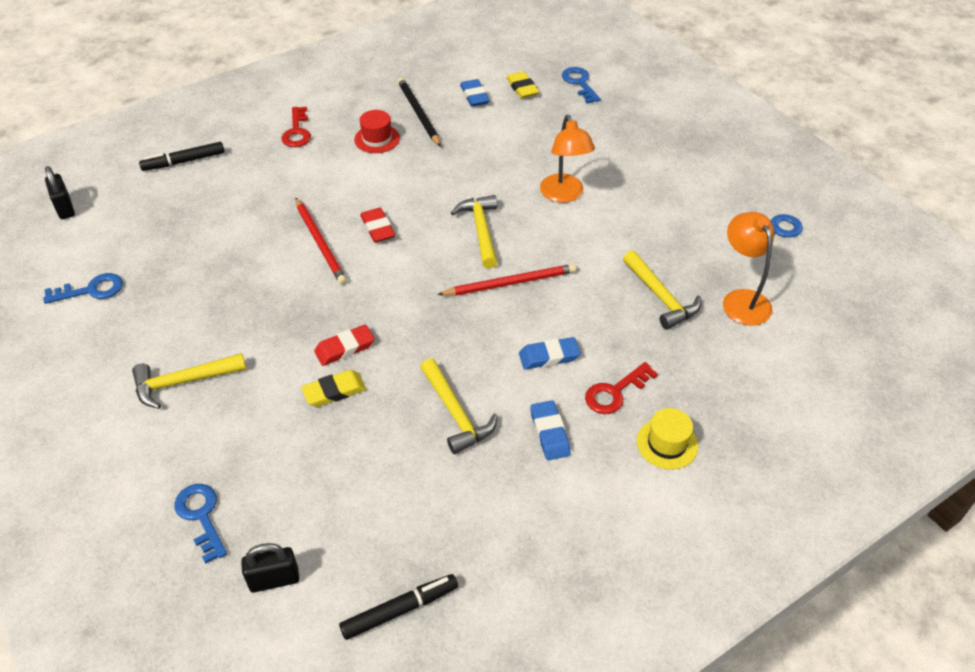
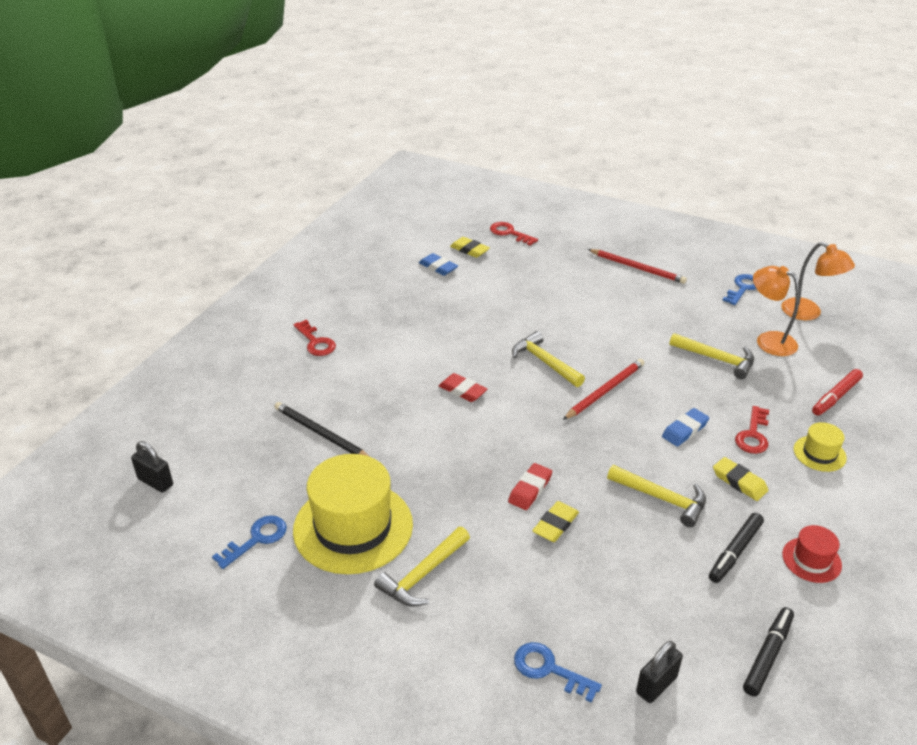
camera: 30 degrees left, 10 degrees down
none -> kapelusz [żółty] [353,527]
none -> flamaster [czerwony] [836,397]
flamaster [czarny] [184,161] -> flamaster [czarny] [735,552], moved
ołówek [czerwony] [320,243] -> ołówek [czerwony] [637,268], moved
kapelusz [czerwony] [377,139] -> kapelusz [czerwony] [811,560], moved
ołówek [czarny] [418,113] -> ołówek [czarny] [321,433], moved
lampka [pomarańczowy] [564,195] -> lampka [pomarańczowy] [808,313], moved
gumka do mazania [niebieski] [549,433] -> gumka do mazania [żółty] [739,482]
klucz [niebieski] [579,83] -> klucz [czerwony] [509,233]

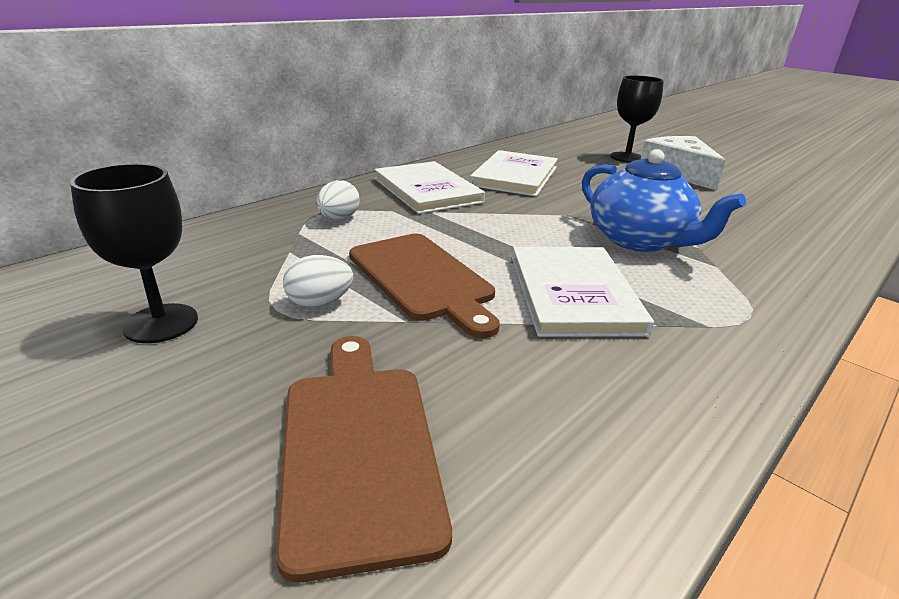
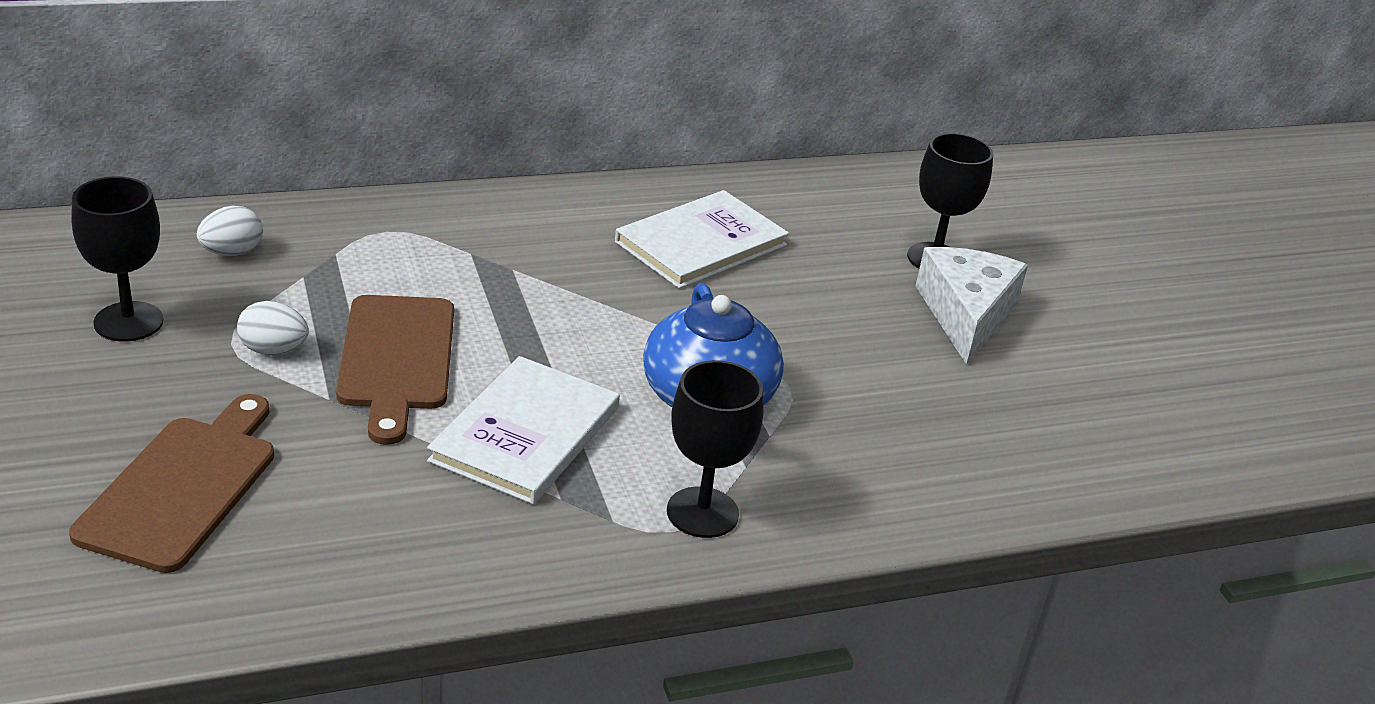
camera: 25 degrees right, 5 degrees up
książka [biały] [427,190] -> none
none -> kielich [czarny] [702,512]
jajko [biały] [339,218] -> jajko [biały] [232,252], moved

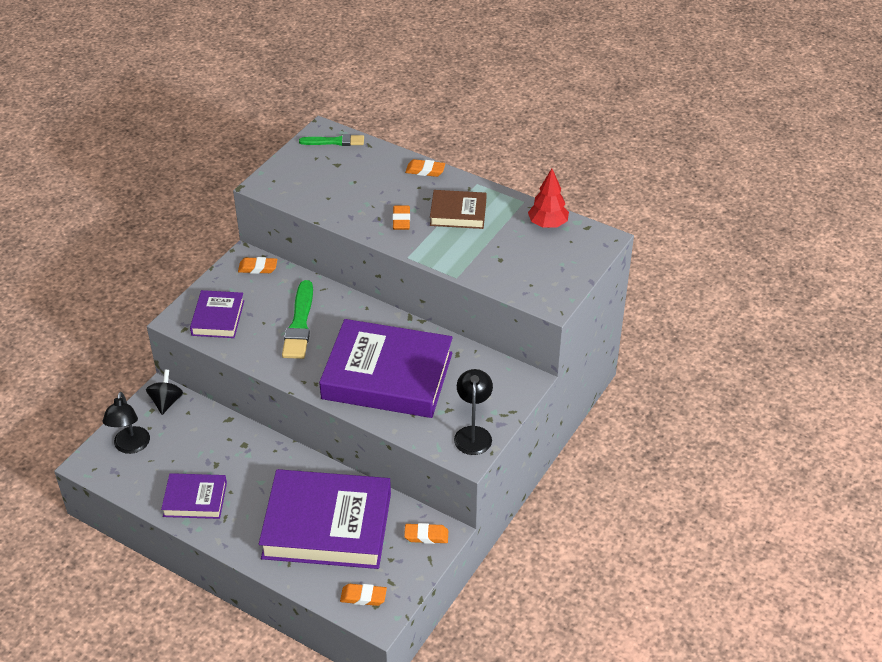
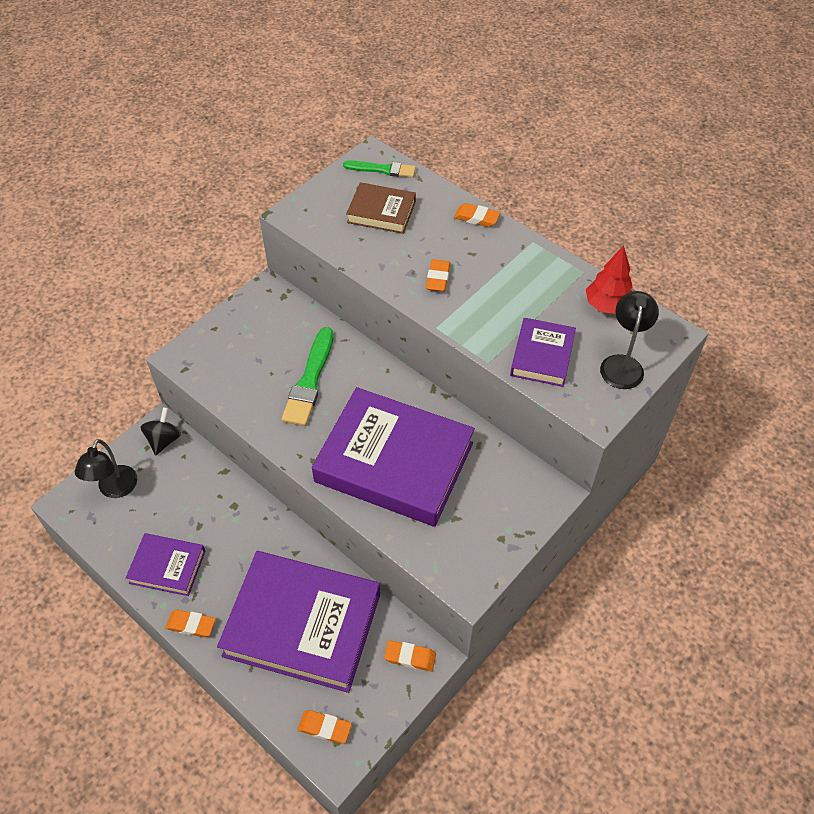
camera: 10 degrees right, 10 degrees up
książka [fioletowy] [218,318] -> książka [fioletowy] [542,356], moved
gumka do mazania [pomarańczowy] [258,268] -> gumka do mazania [pomarańczowy] [191,625], moved
książka [brązowy] [458,213] -> książka [brązowy] [381,212], moved
lampka [czarny] [473,434] -> lampka [czarny] [622,364], moved

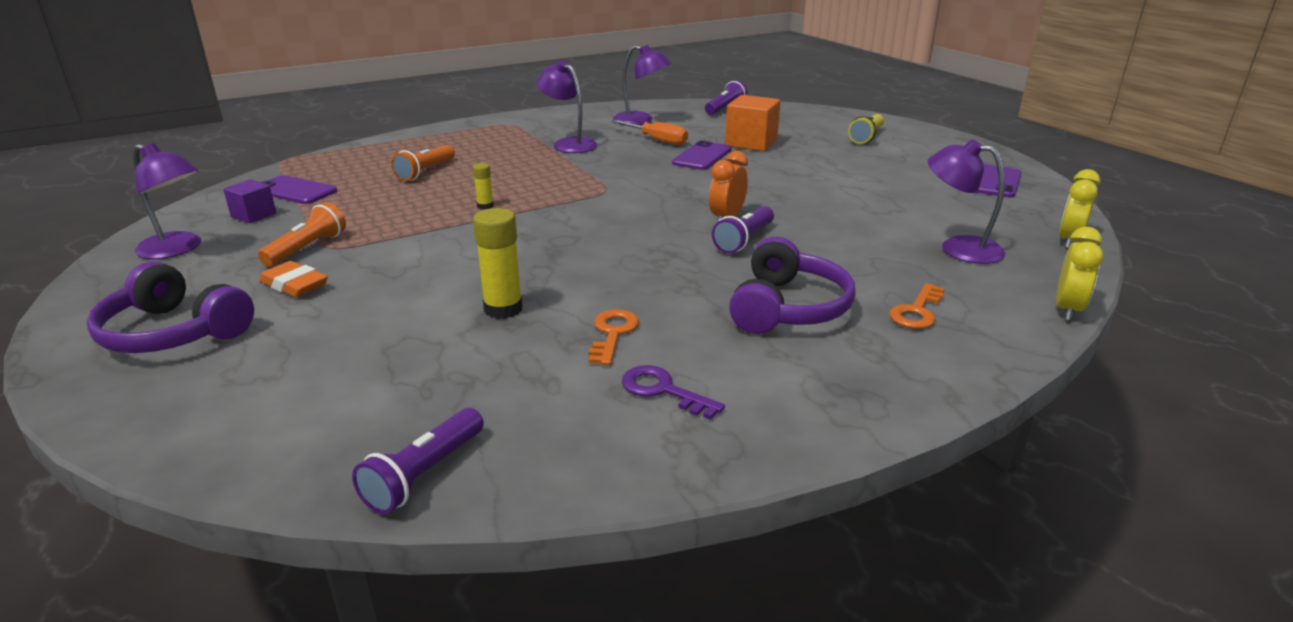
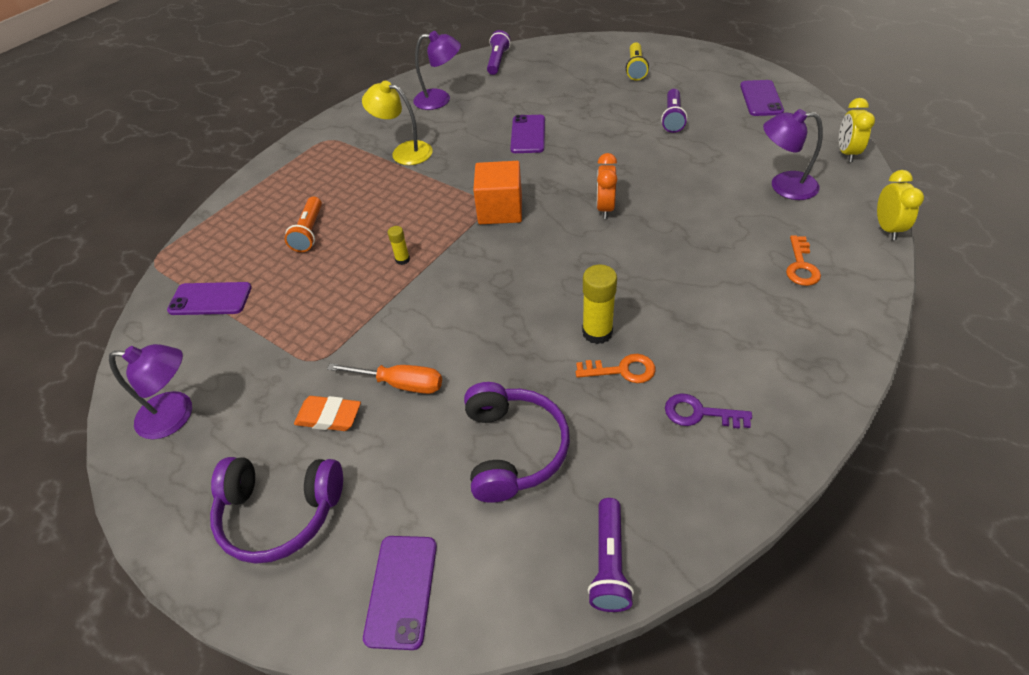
camera: 20 degrees left, 20 degrees up
sześcian [fioletowy] [254,215] -> none
latarka [pomarańczowy] [307,248] -> none
none -> telefon [fioletowy] [401,590]
klej w sztyfcie [żółty] [503,309] -> klej w sztyfcie [żółty] [597,332], moved
śrubokręt [pomarańczowy] [658,140] -> śrubokręt [pomarańczowy] [401,384], moved
latarka [fioletowy] [744,240] -> latarka [fioletowy] [672,118], moved
sześcian [pomarańczowy] [751,143] -> sześcian [pomarańczowy] [500,210], moved
słuchawki [fioletowy] [788,308] -> słuchawki [fioletowy] [513,449], moved
lampka [fioletowy] [569,144] -> lampka [żółty] [404,152]
klucz [pomarańczowy] [613,333] -> klucz [pomarańczowy] [622,370], 105 degrees clockwise

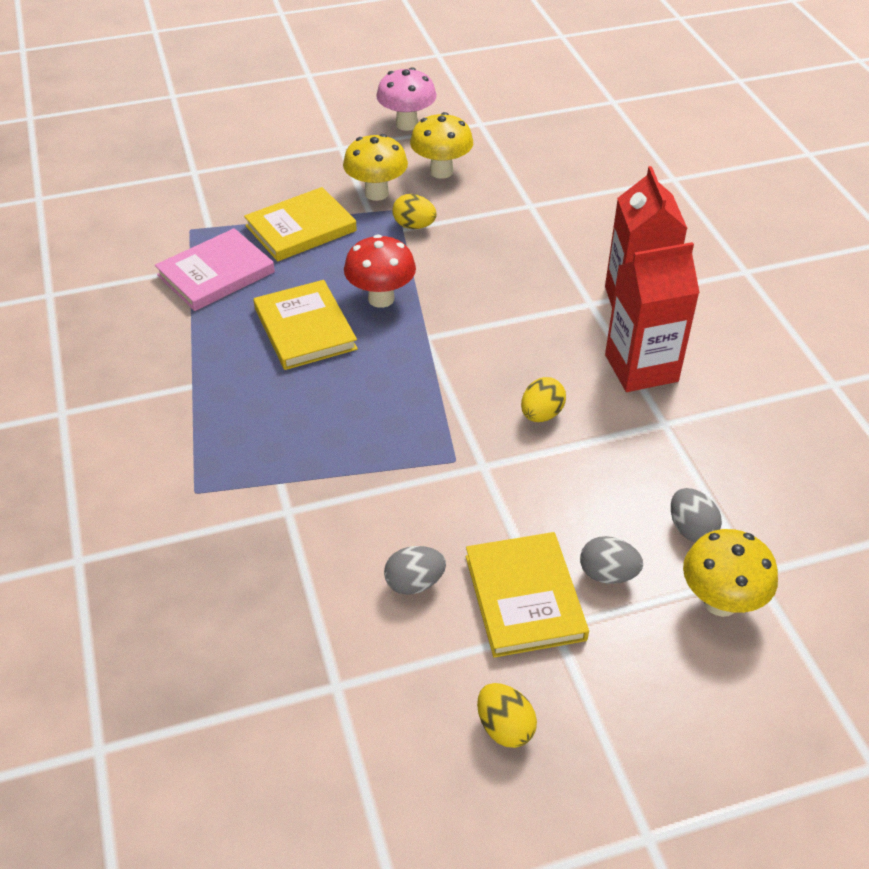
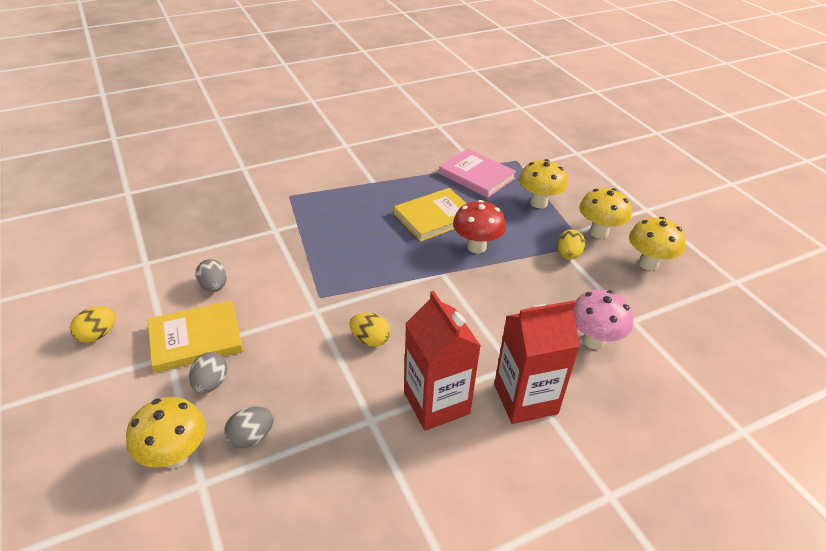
camera: 80 degrees right, 5 degrees down
grzyb [różowy] [407,124] -> grzyb [różowy] [593,340], moved
książka [żółty] [301,228] -> grzyb [żółty] [538,203]

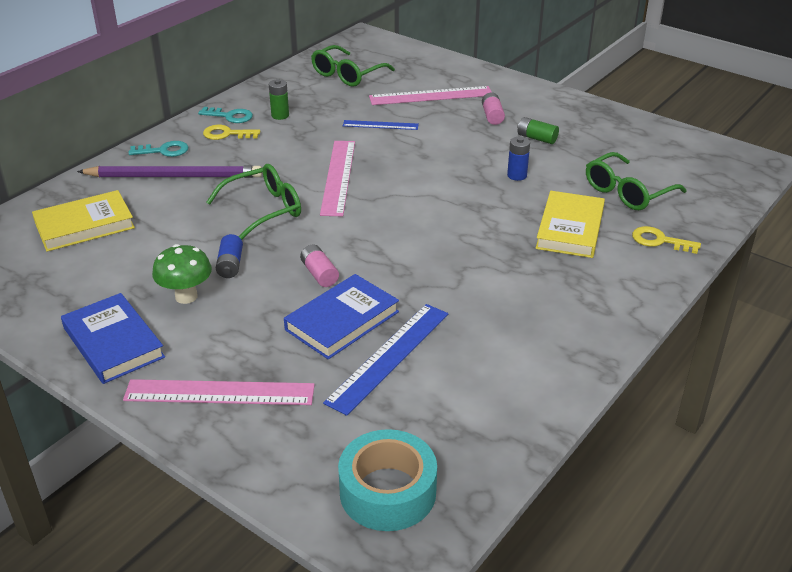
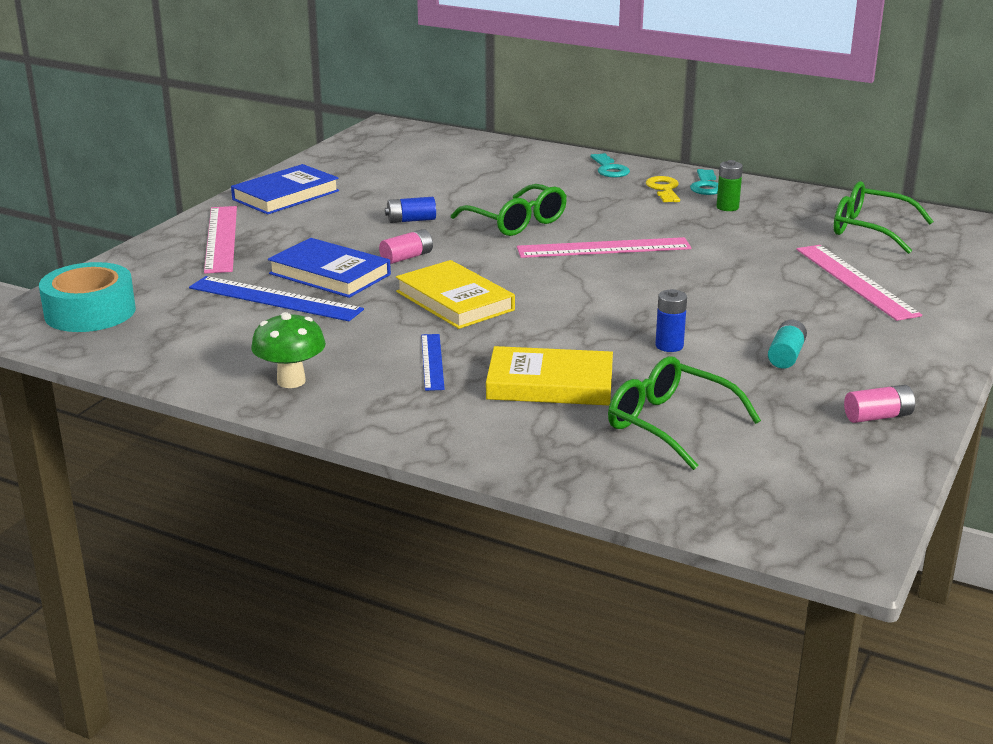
camera: 80 degrees right, 10 degrees down
ołówek [fioletowy] [175,176] -> none
klucz [żółty] [659,241] -> none
książka [żółty] [84,225] -> książka [żółty] [455,301], moved
grzyb [zielony] [186,296] -> grzyb [zielony] [291,381], moved
linijka [niebieski] [380,125] -> linijka [niebieski] [432,361], moved
bateria [różowy] [492,116] -> bateria [różowy] [878,416], moved
bateria [zielony] [536,138] -> bateria [turkusowy] [786,356]

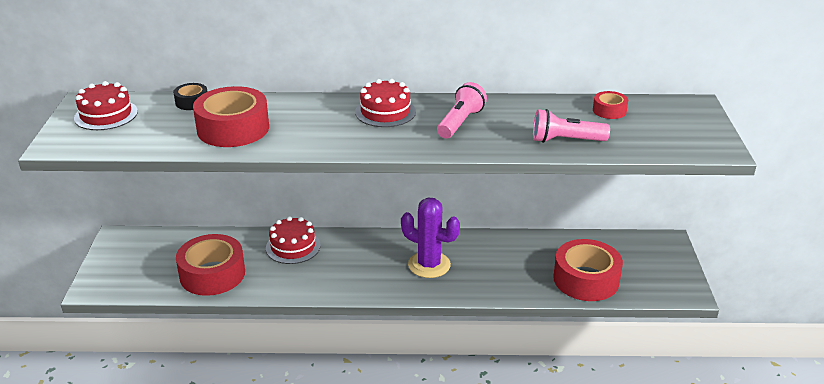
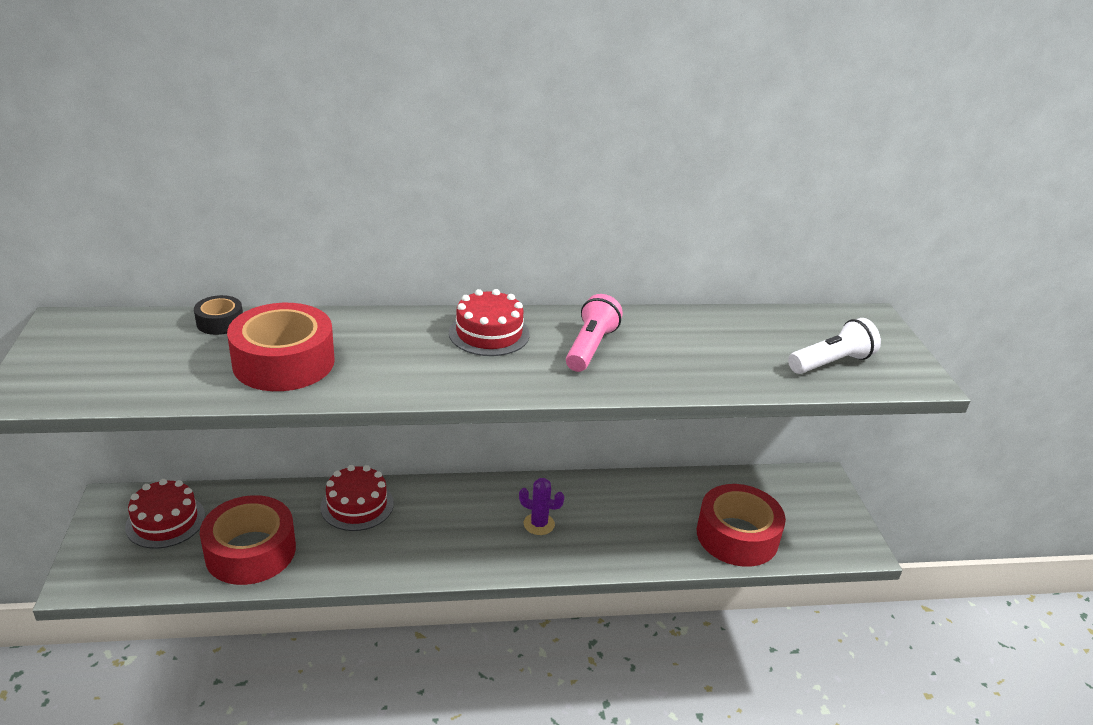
camera: 10 degrees left, 0 degrees up
latarka [różowy] [566,140] -> none
taśma klejąca [czerwony] [609,110] -> none
none -> latarka [biały] [831,363]
tort [czerwony] [106,115] -> tort [czerwony] [165,521], moved
kaktus [fioletowy] [429,265] -> kaktus [fioletowy] [539,524], x0.57

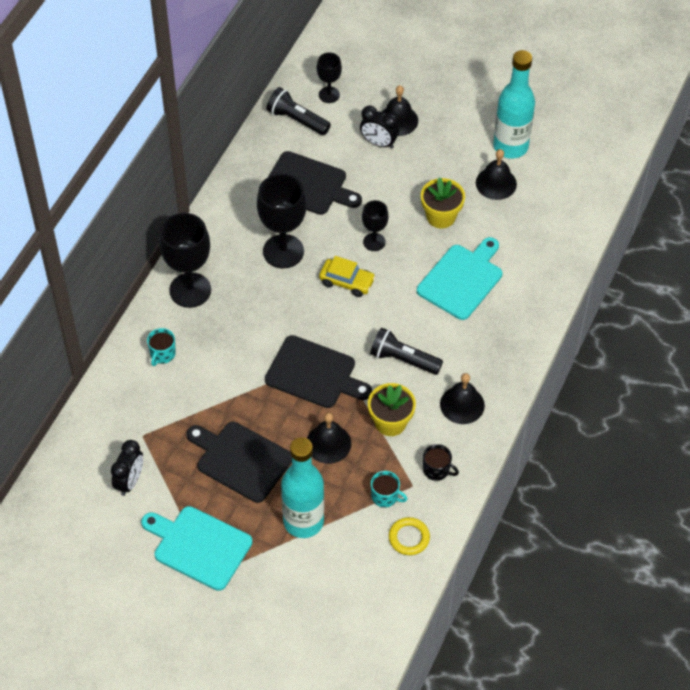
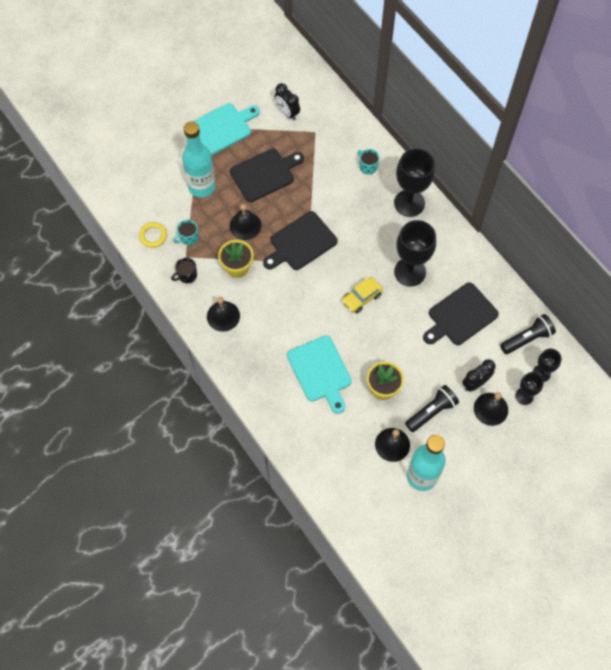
camera: 120 degrees right, 10 degrees up
kielich [czarny] [374,242] -> kielich [czarny] [524,396], moved
latarka [czarny] [403,359] -> latarka [czarny] [431,412], moved

